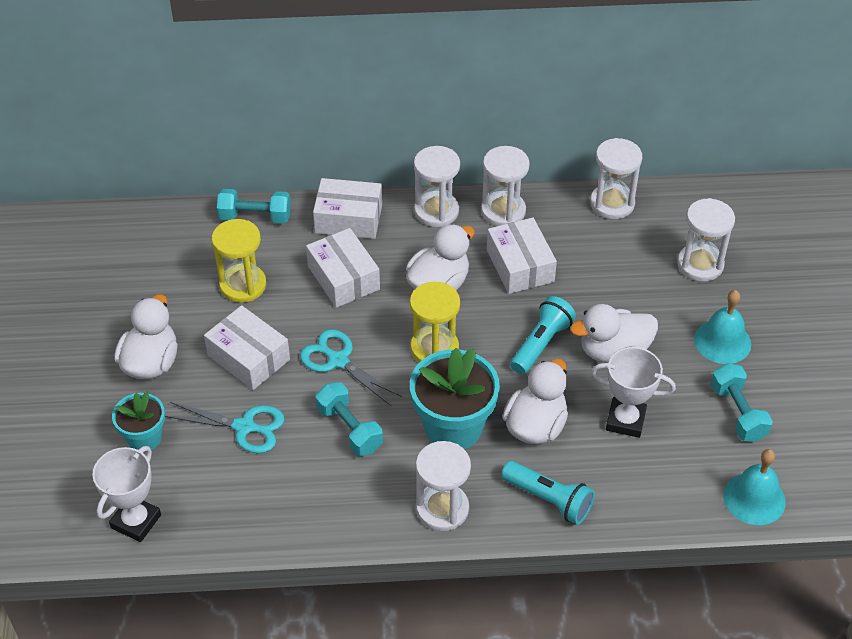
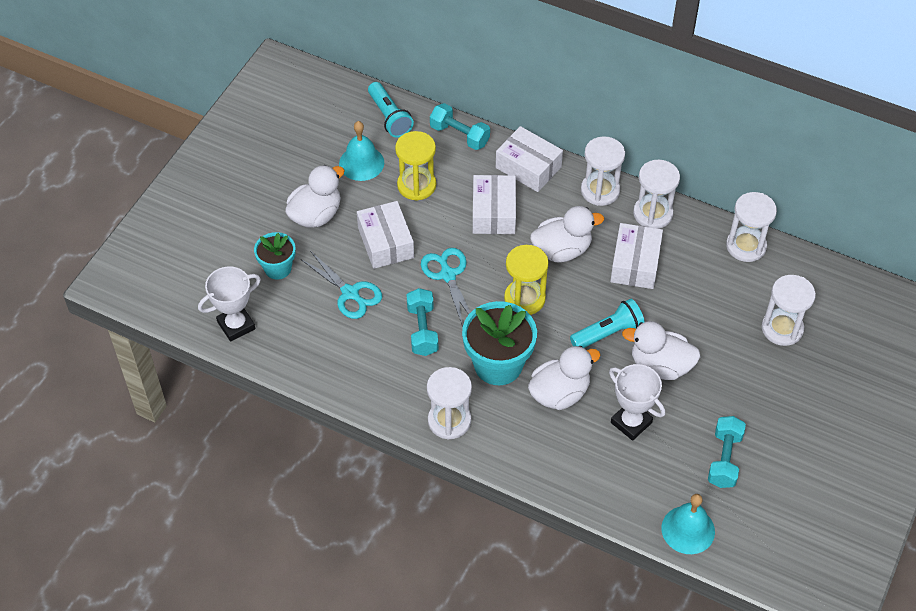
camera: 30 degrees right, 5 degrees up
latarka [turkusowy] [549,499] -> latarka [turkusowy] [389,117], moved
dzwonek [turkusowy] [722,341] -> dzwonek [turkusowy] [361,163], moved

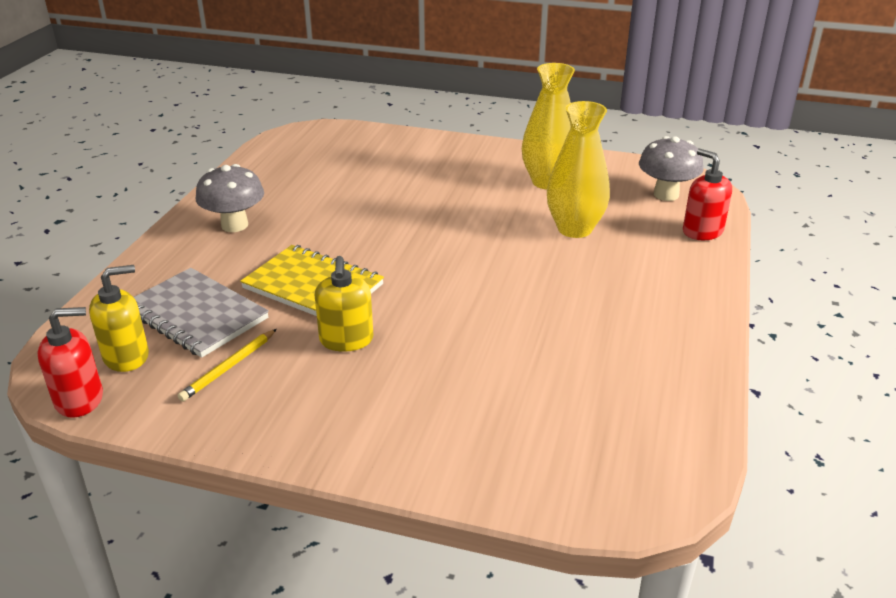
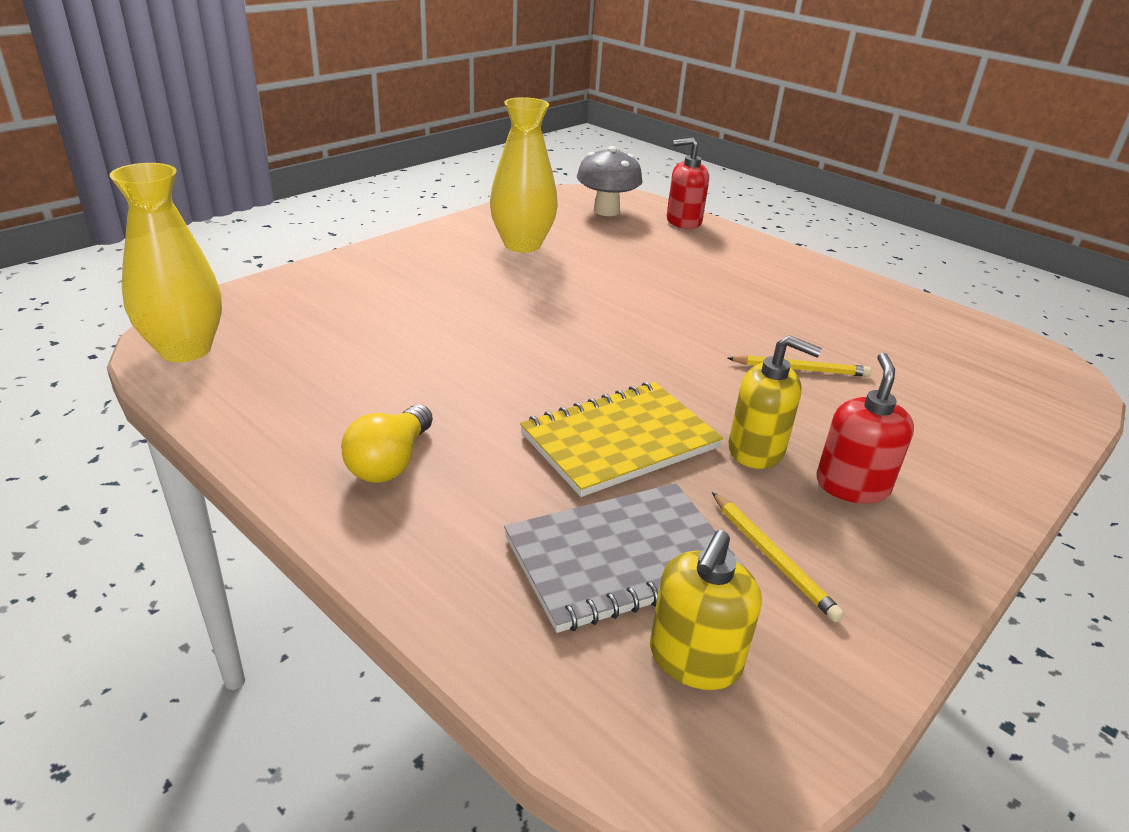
camera: 65 degrees left, 0 degrees up
none -> ołówek [żółty] [800,369]
dozownik mydła [czerwony] [80,399] -> dozownik mydła [czerwony] [852,485], moved
wazon [żółty] [574,229] -> wazon [żółty] [185,349], moved
grzyb [szary] [234,225] -> żarówka [żółty] [390,462]
dozownik mydła [żółty] [126,356] -> dozownik mydła [żółty] [694,659], 150 degrees counterclockwise

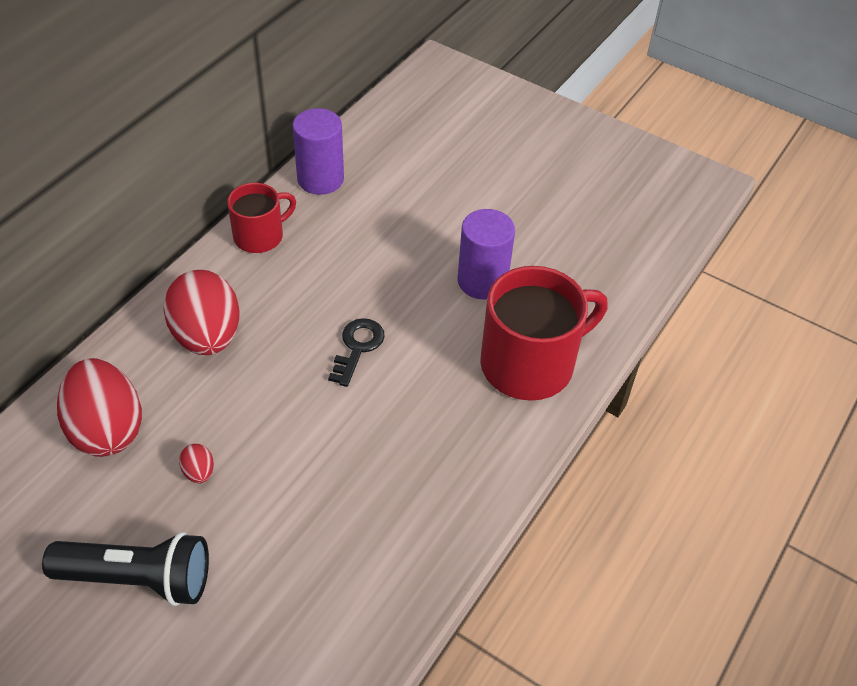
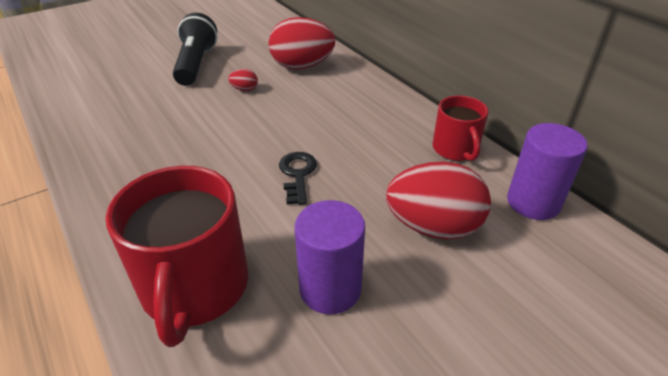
camera: 115 degrees right, 10 degrees down
jajko [czerwony] [207,336] -> jajko [czerwony] [433,227], moved
latarka [czarny] [138,578] -> latarka [czarny] [196,64], 150 degrees clockwise
klucz [czarny] [357,347] -> klucz [czarny] [297,174], 135 degrees counterclockwise

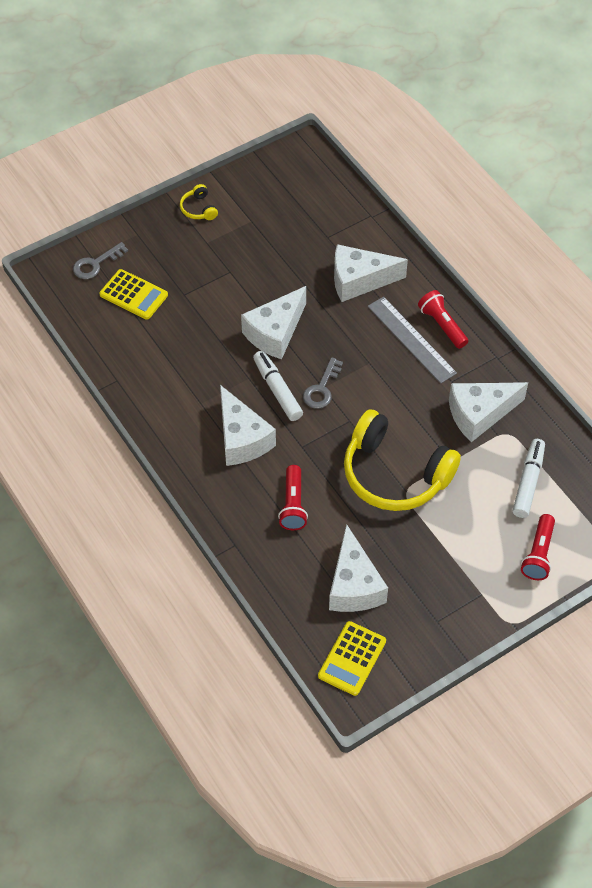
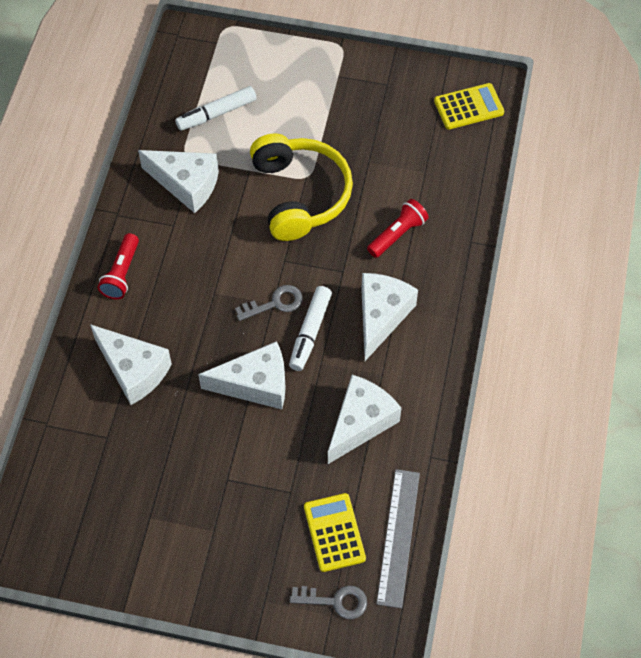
camera: 135 degrees left, 5 degrees up
słuchawki [żółty] [198,209] -> none
latarka [czerwony] [538,554] -> none
ser [biały] [354,585] -> ser [biały] [360,423], moved
linijka [szary] [411,339] -> linijka [szary] [398,537], moved

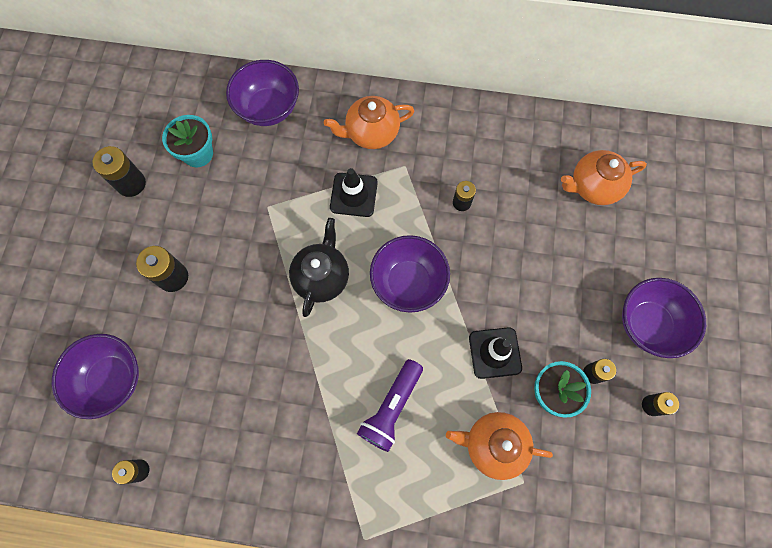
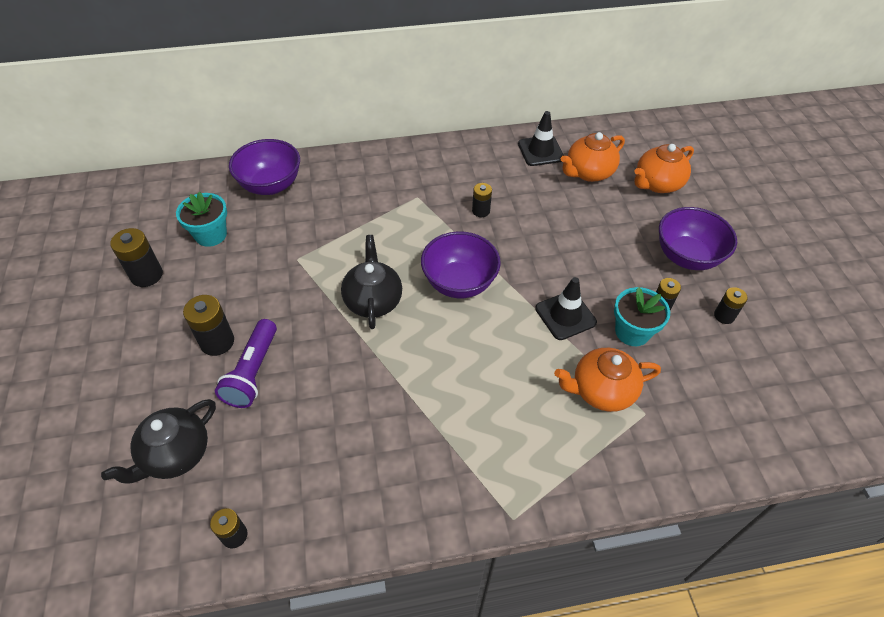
camera: 20 degrees left, 20 degrees down
imbryk [pomarańczowy] [371,133] -> imbryk [pomarańczowy] [657,184], moved
pachołek [czarny] [353,195] -> pachołek [czarny] [540,151], moved
latarka [fioletowy] [391,408] -> latarka [fioletowy] [253,372], moved
miska [fioletowy] [112,379] -> imbryk [czarny] [175,454]

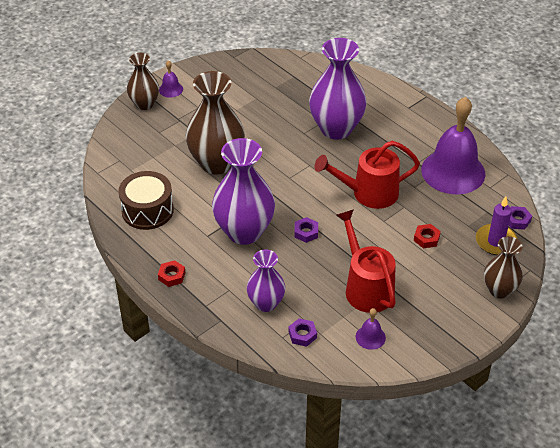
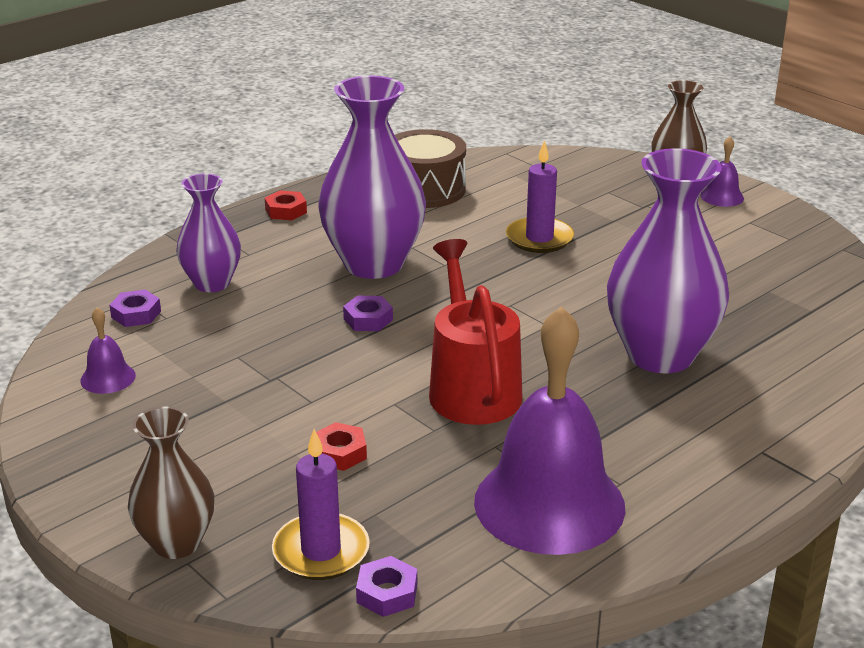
camera: 90 degrees right, 15 degrees down
konewka [czerwony] [366,287] -> none
wazon [brązowy] [216,163] -> świeca [fioletowy] [539,238]

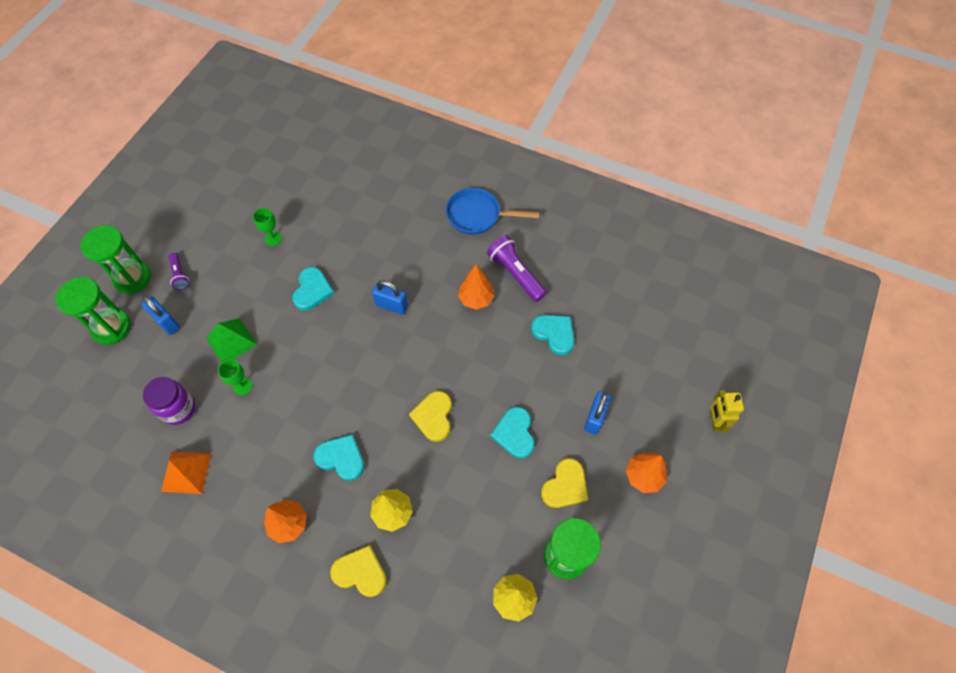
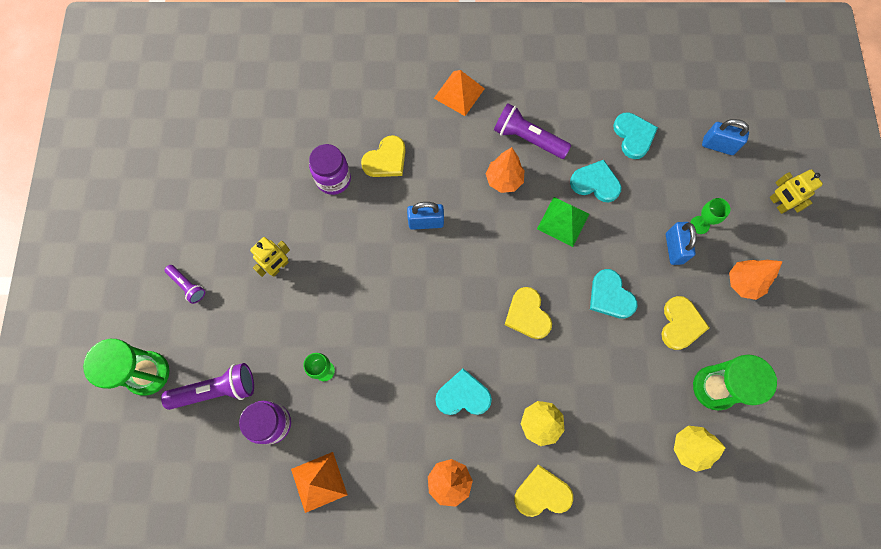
camera: 25 degrees left, 10 degrees up
klepsydra [zielony] [132,278] -> none
none -> latarka [fioletowy] [216,390]
none -> robot [żółty] [279,267]
none -> słoik [fioletowy] [333,179]
none -> serce [żółty] [386,160]
kłódka [niebieski] [166,322] -> kłódka [niebieski] [718,146], moved
piramida [zielony] [231,341] -> piramida [zielony] [563,221], moved
kielich [zielony] [273,239] -> kielich [zielony] [699,225], moved
serce [turkusowy] [312,290] -> serce [turkusowy] [633,136], moved
patelnia [niebieski] [478,215] -> piramida [pomarańczowy] [459,93]

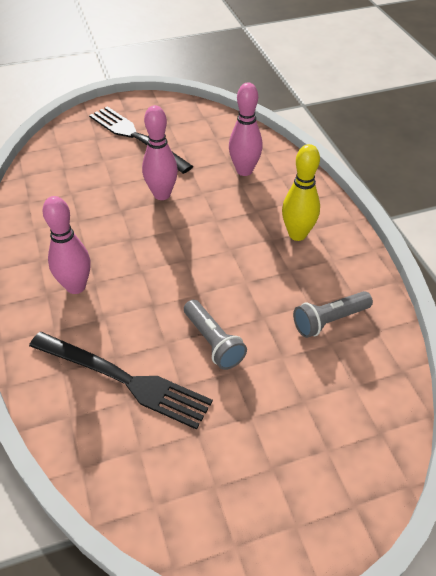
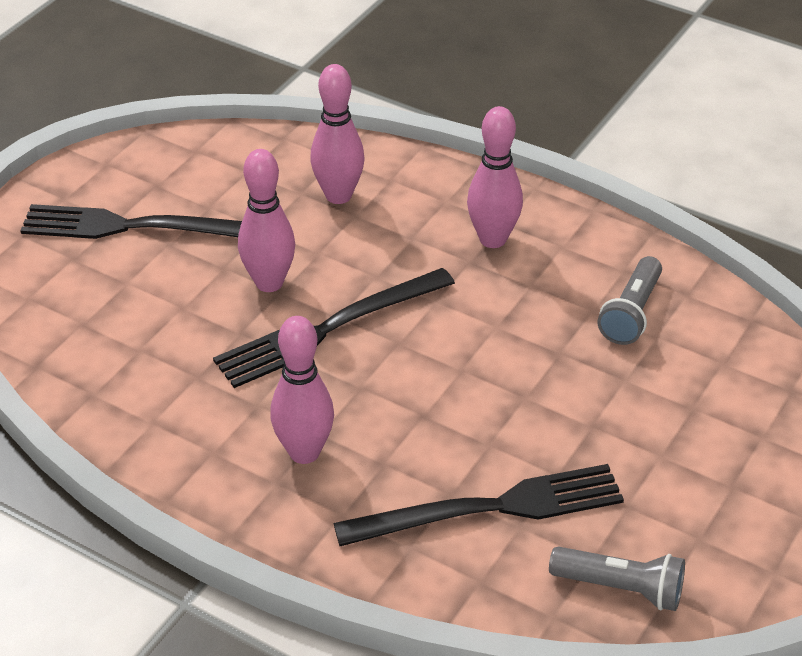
camera: 40 degrees left, 5 degrees down
none -> widelec [czarny] [329,329]
latarka [szary] [213,342] -> latarka [szary] [621,588], moved
kręgiel [żółty] [297,234] -> kręgiel [różowy] [493,239]

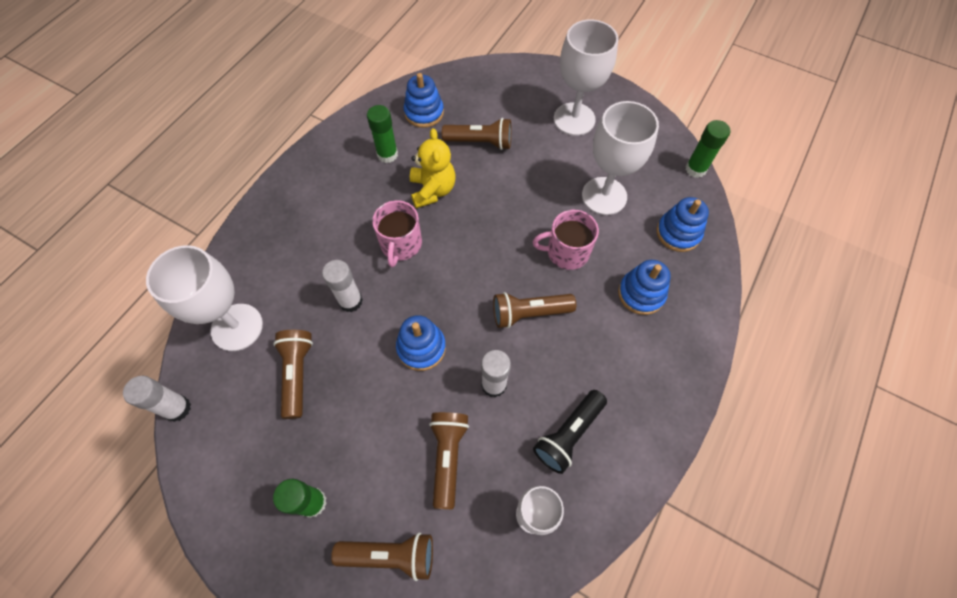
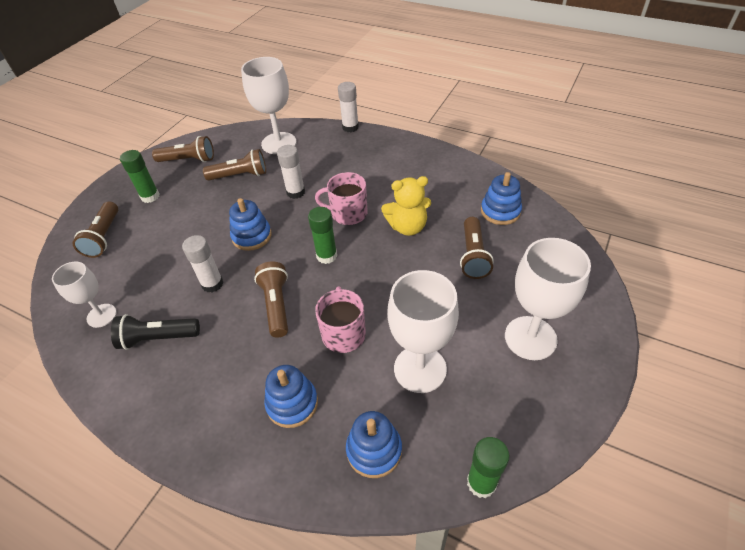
camera: 90 degrees right, 15 degrees down
klej w sztyfcie [biały] [177,408] -> klej w sztyfcie [biały] [350,127], moved
klej w sztyfcie [zielony] [387,154] -> klej w sztyfcie [zielony] [326,256], moved
latarka [brązowy] [448,457] -> latarka [brązowy] [188,160], moved
latarka [czarny] [568,434] -> latarka [czarny] [158,338], 45 degrees counterclockwise

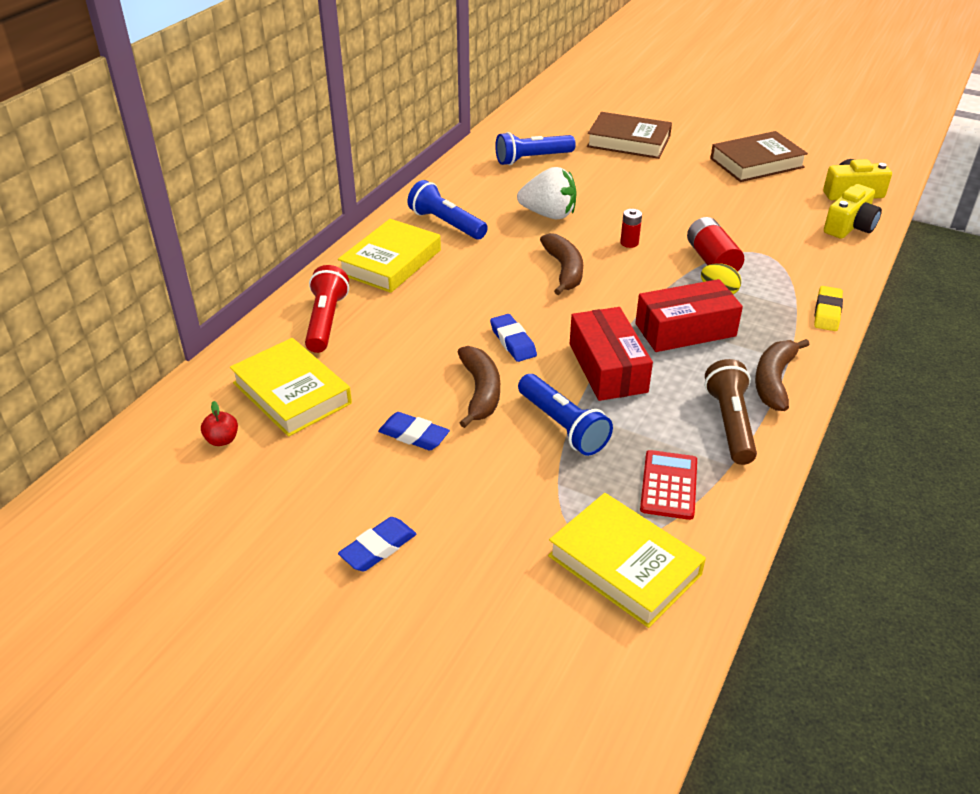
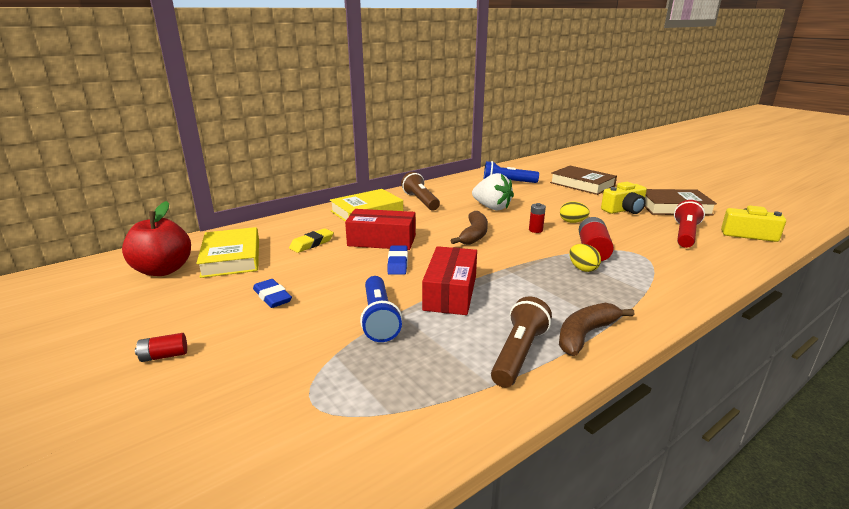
camera: 25 degrees right, 15 degrees down
banan [brązowy] [480,392] -> none
książka [żółty] [624,565] -> none
kalkulator [czerwony] [669,485] -> none
none -> jajko [żółty] [572,222]
latarka [czerwony] [326,321] -> latarka [czerwony] [685,234], moved
pudełko [czerwony] [685,330] -> pudełko [czerwony] [382,241], moved
gumka do mazania [żółty] [827,312] -> gumka do mazania [żółty] [312,243], moved
aparat fotograficzny [żółty] [850,226] -> aparat fotograficzny [żółty] [624,210], moved
gumka do mazania [niebieski] [378,548] -> bateria [czerwony] [164,356]
latarka [niebieski] [446,224] -> latarka [brązowy] [420,201]
jabłko [czerwony] [222,440] -> jabłko [czerwony] [163,270], x2.38

